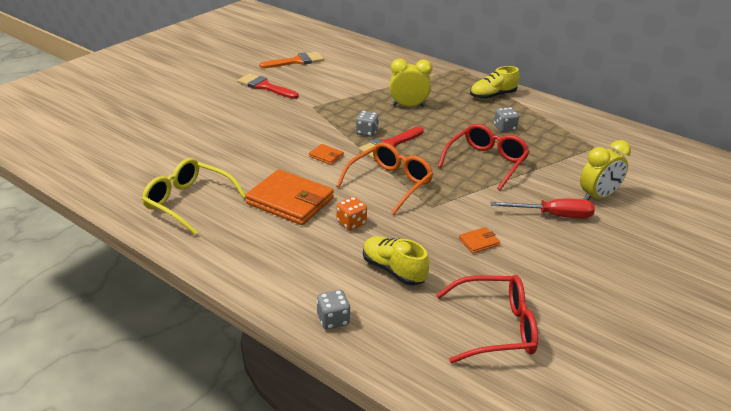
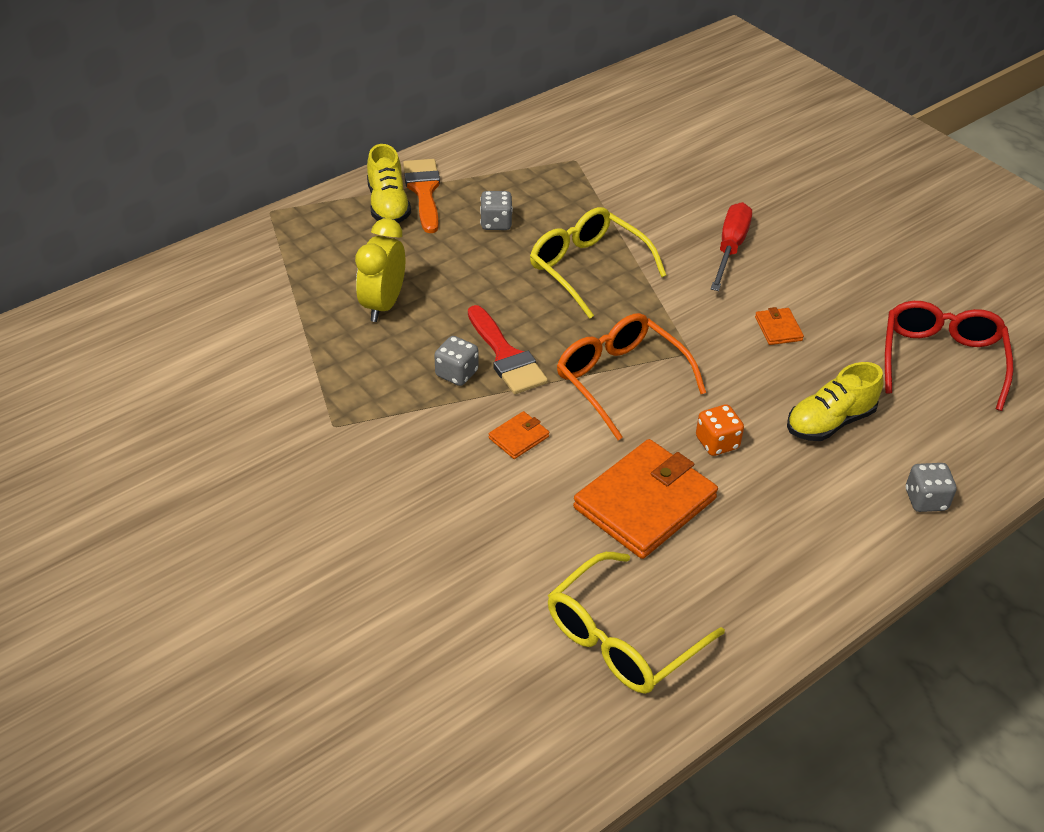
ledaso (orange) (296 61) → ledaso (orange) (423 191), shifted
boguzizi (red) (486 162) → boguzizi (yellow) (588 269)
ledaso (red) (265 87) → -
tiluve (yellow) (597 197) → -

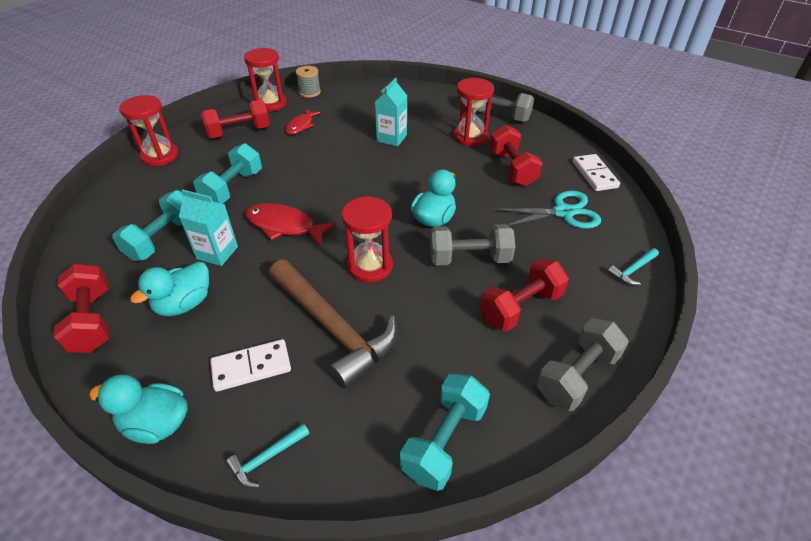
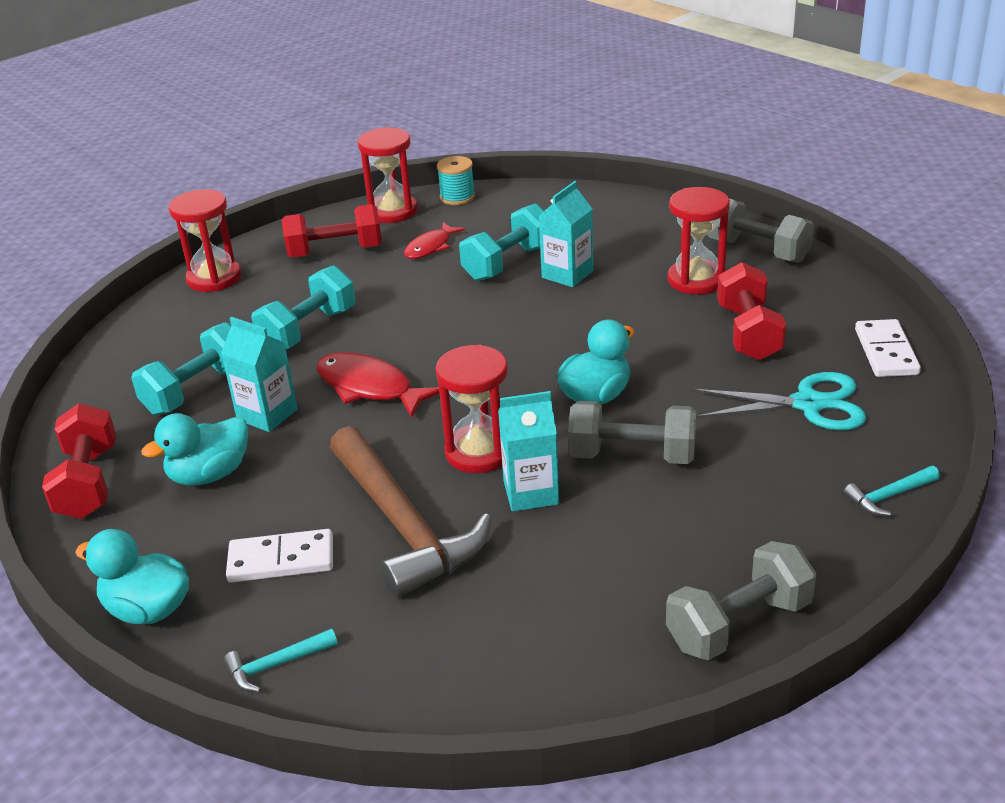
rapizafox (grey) (309 92) → rapizafox (turquoise) (457 197)
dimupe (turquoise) (444 441) → dimupe (turquoise) (508 263), shifted
- → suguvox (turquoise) (531 493)
dimupe (red) (520 307) → -

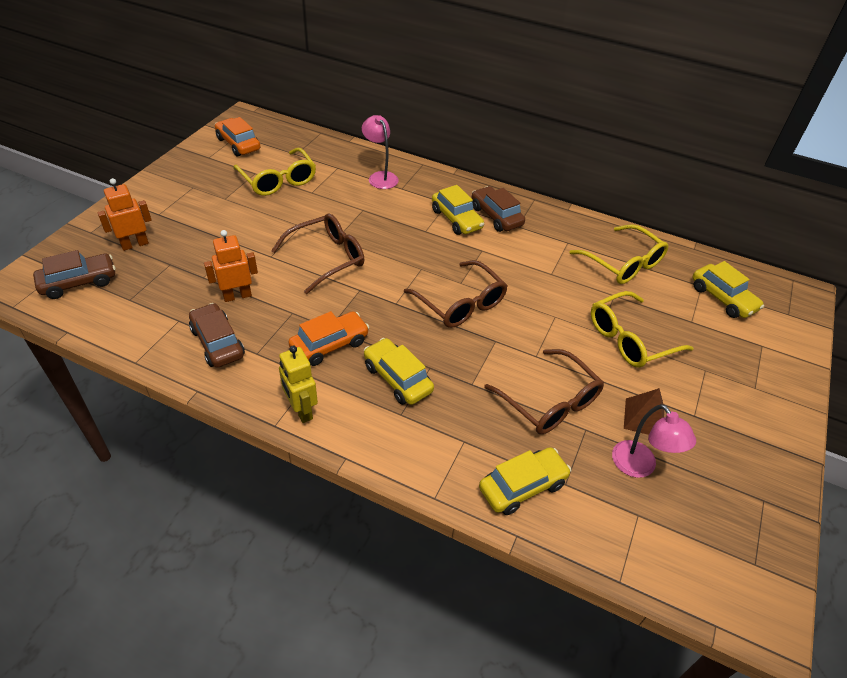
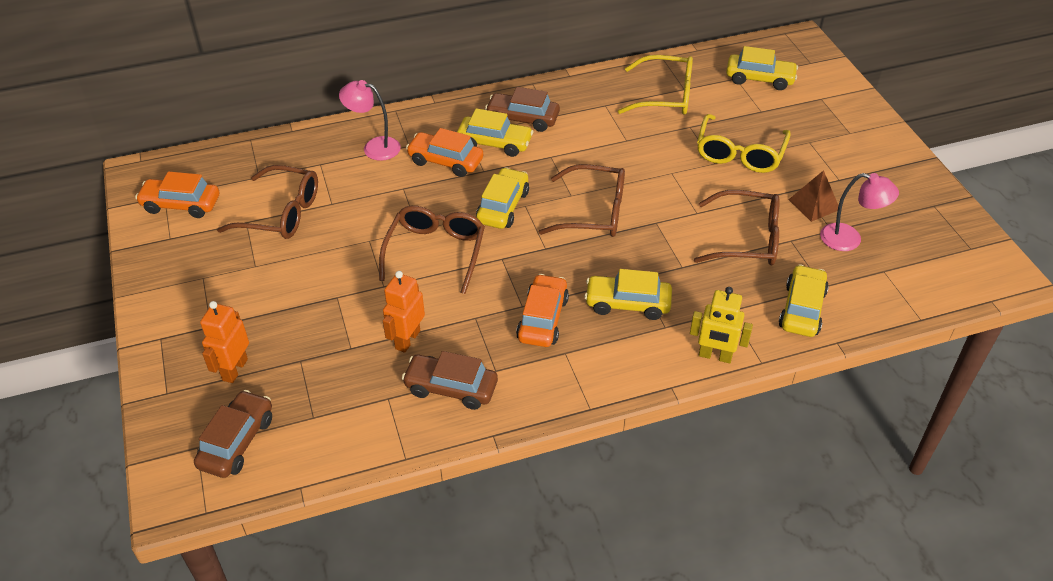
boguzizi (yellow) (278 180) → boguzizi (brown) (280 213)
- → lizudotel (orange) (445 161)
- → lizudotel (yellow) (503 207)
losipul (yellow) (301 410) → losipul (yellow) (715 356), shifted

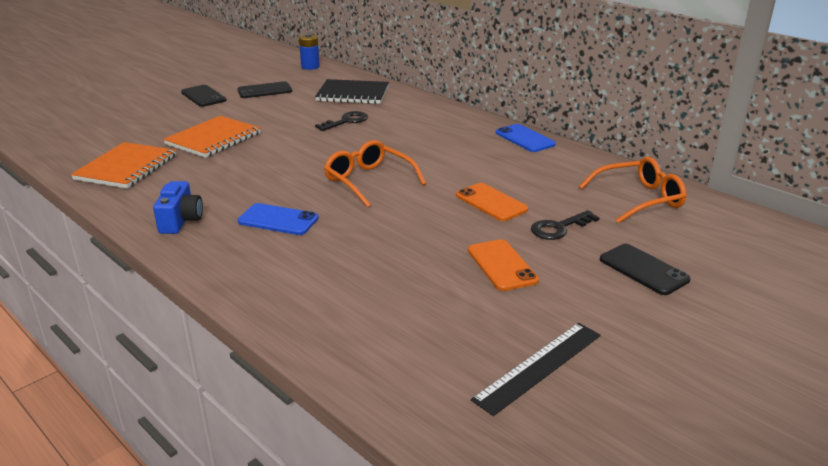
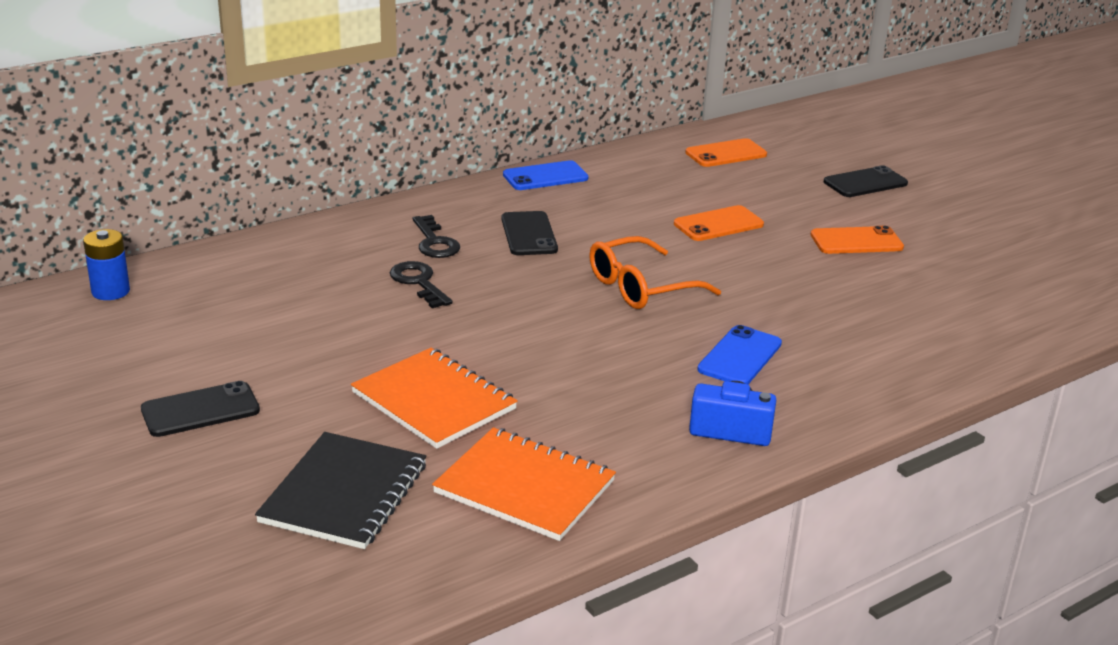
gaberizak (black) (353 94) → gaberizak (black) (344 493), shifted
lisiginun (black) (559 228) → lisiginun (black) (434 242), shifted
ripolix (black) (265 91) → ripolix (black) (529 234), shifted
boguzizi (orange) (639 199) → ripolix (orange) (726 154)
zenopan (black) (539 366) → -

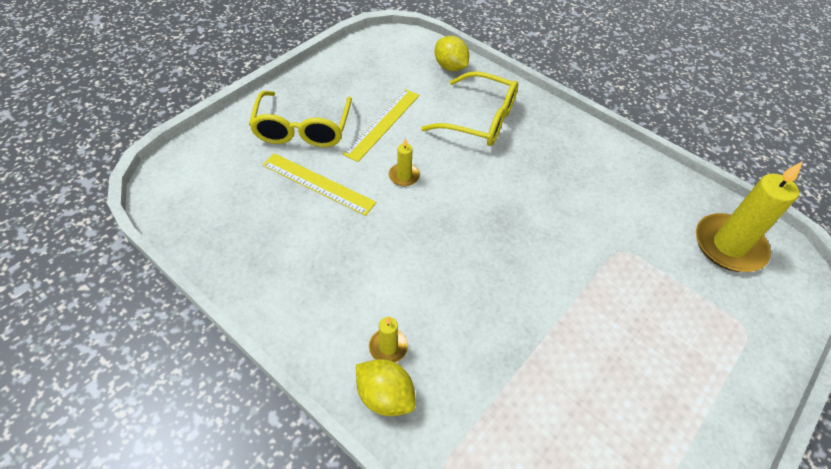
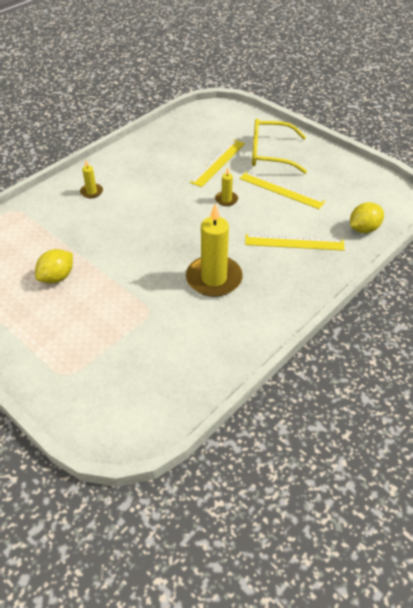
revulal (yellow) (385 396) → revulal (yellow) (57 277), shifted
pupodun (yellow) (729 245) → pupodun (yellow) (214 278), shifted
boguzizi (yellow) (479 119) → zenopan (yellow) (294 242)

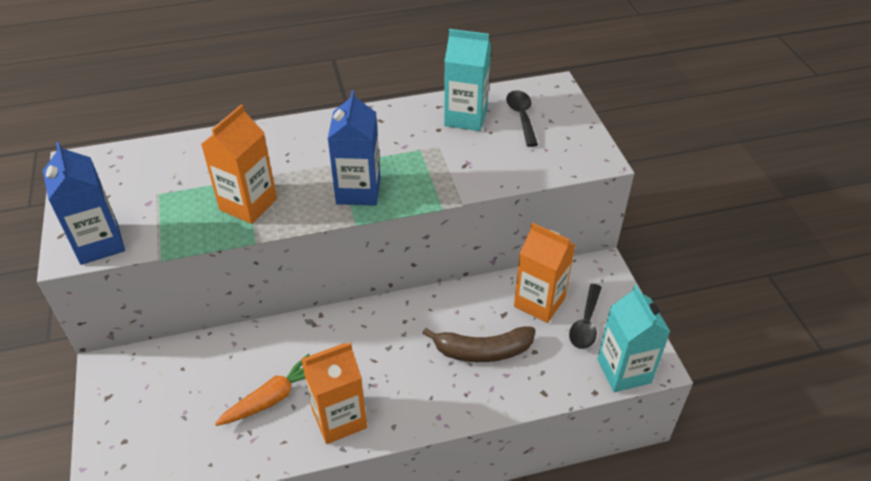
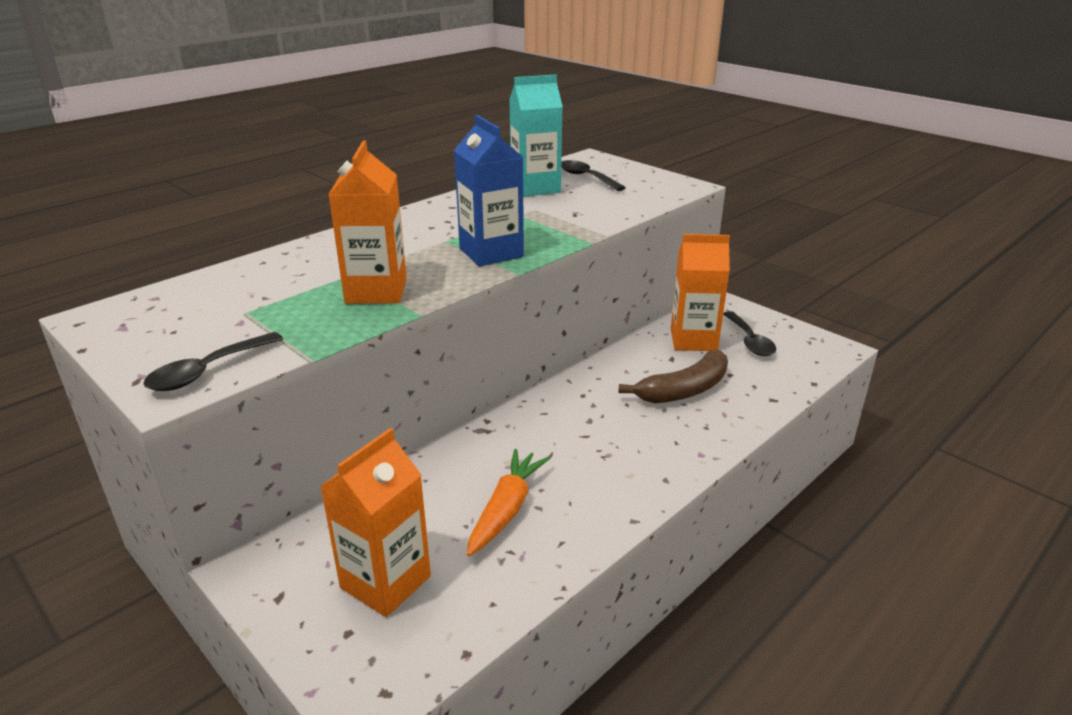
suguvox (blue) (99 244) → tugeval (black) (207 371)
suguvox (orange) (339 419) → suguvox (orange) (385 582), shifted
suguvox (turquoise) (624 371) → -

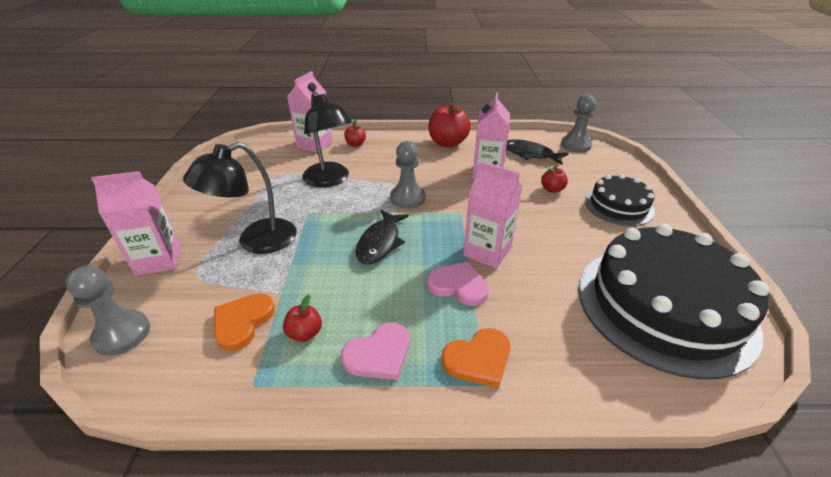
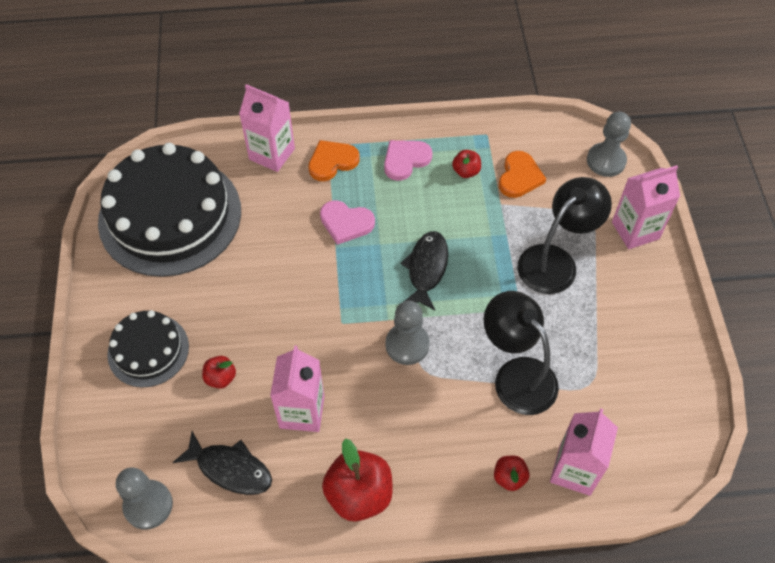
suguvox (pink) (487 252) → suguvox (pink) (272 154), shifted

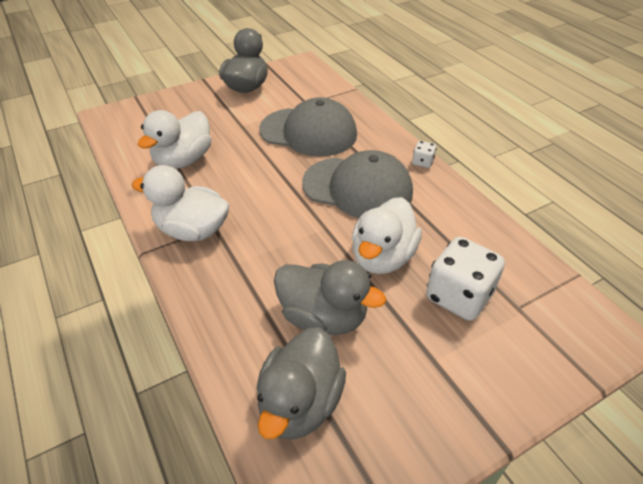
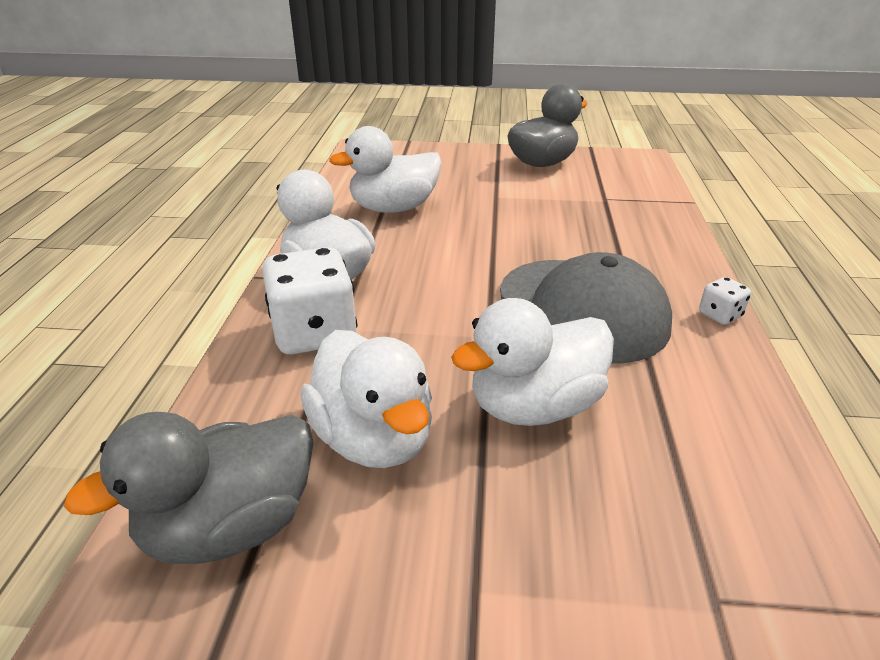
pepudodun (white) (458 296) → pepudodun (white) (314 333), shifted
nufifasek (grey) (323 317) → nufifasek (white) (373 438)
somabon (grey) (308 132) → -

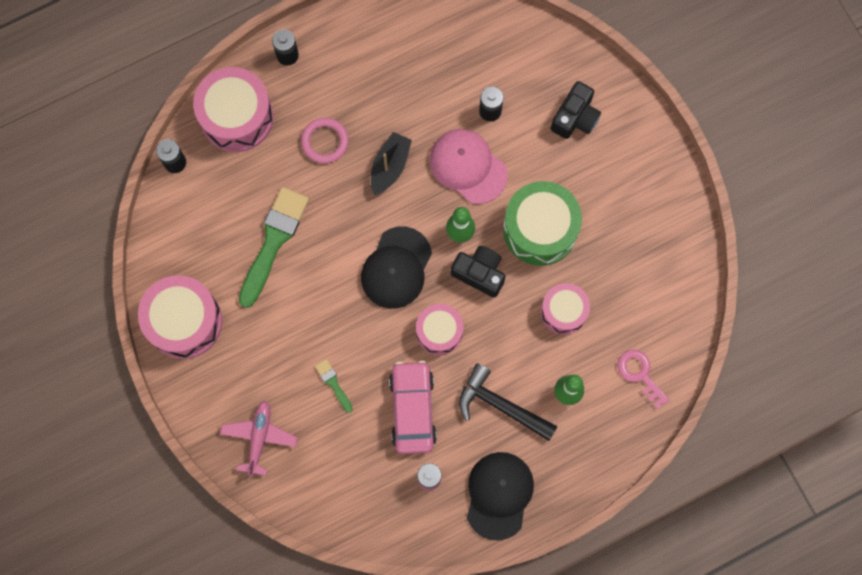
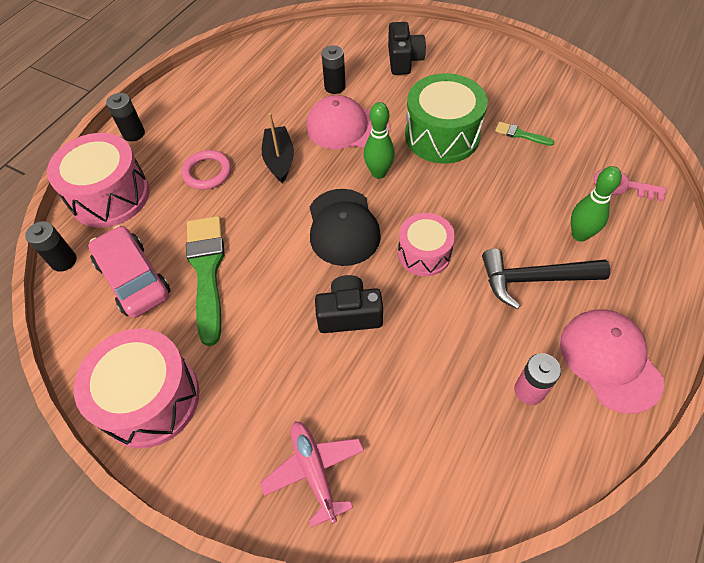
lizudotel (pink) (412 409) → lizudotel (pink) (134 279), shifted
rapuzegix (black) (479 273) → rapuzegix (black) (349 314), shifted
ledaso (green) (333 383) → ledaso (green) (520 134), shifted
somabon (black) (499 495) → somabon (pink) (609 360)
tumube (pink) (563 311) → -

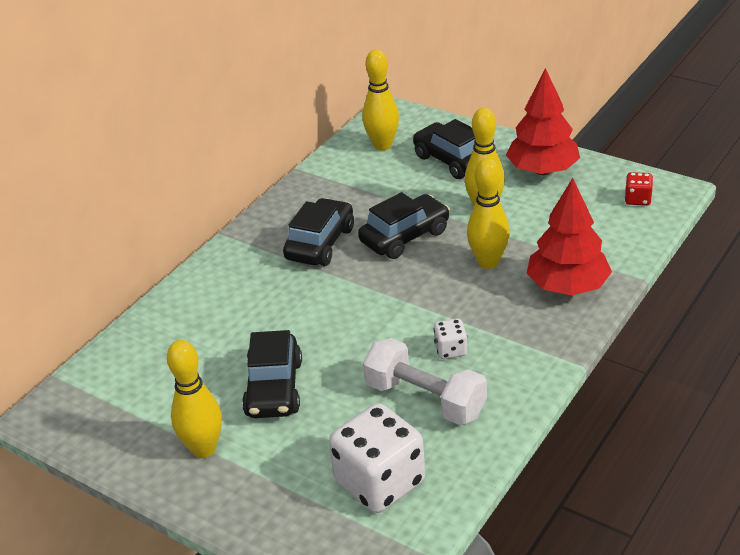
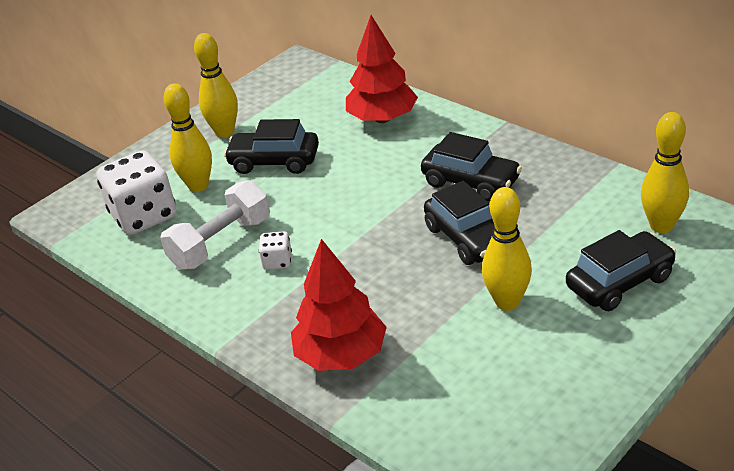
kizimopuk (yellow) (488 262) → kizimopuk (yellow) (198 186), shifted
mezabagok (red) (542 170) → mezabagok (red) (382 119), shifted
pepudodun (red) (637 199) → -

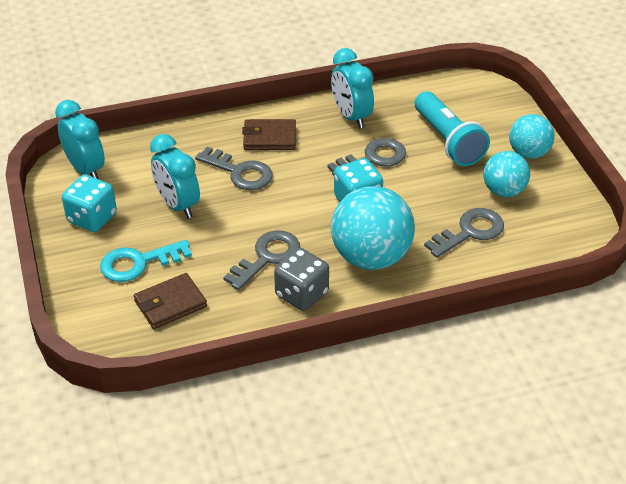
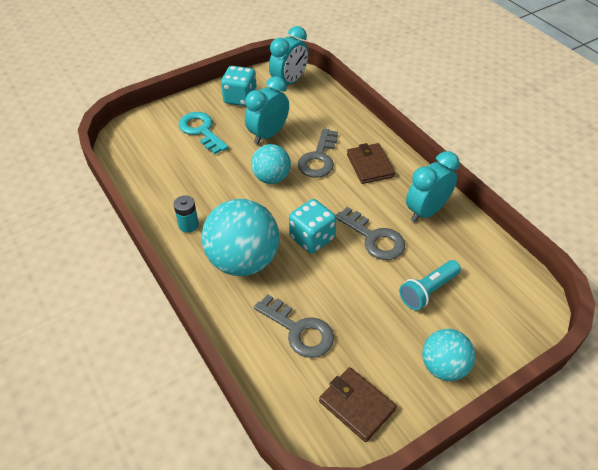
pepudodun (grey) (301 294) → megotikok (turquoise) (188 225)
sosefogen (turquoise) (503 191) → sosefogen (turquoise) (271 178), shifted
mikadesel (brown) (170 304) → mikadesel (brown) (356 405), shifted
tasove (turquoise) (448 141) → tasove (turquoise) (428 291), x0.66
lisiginun (grey) (267 257) → -

